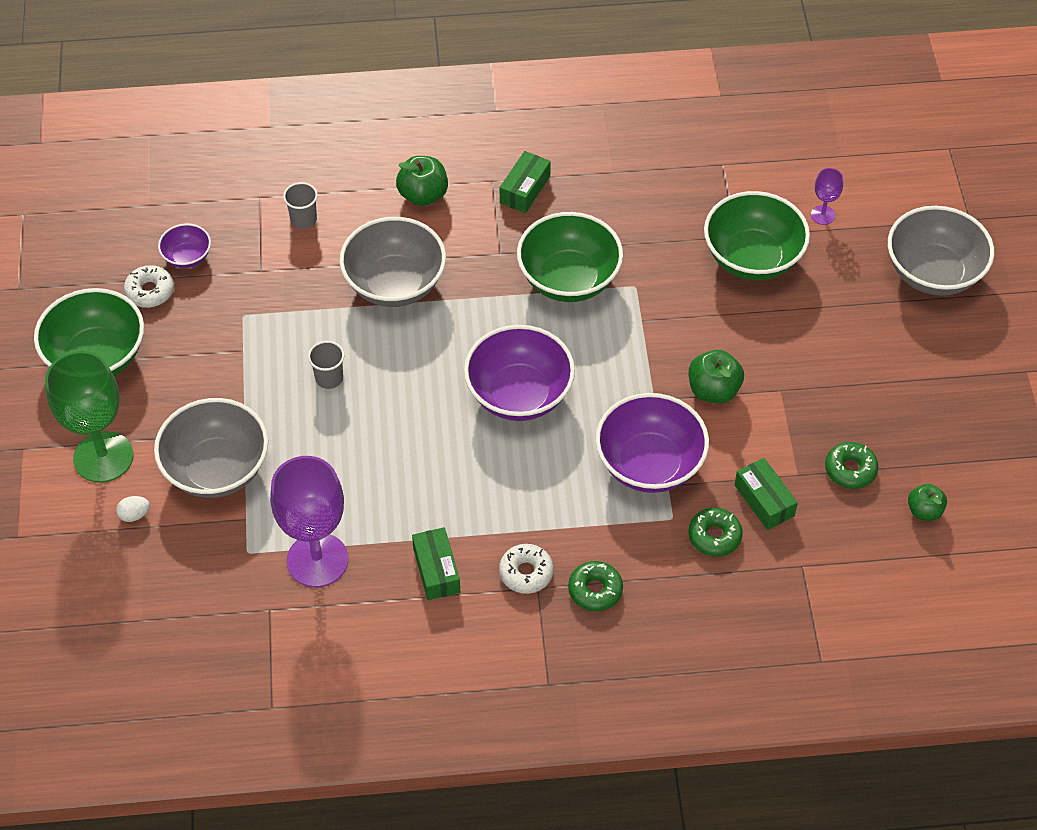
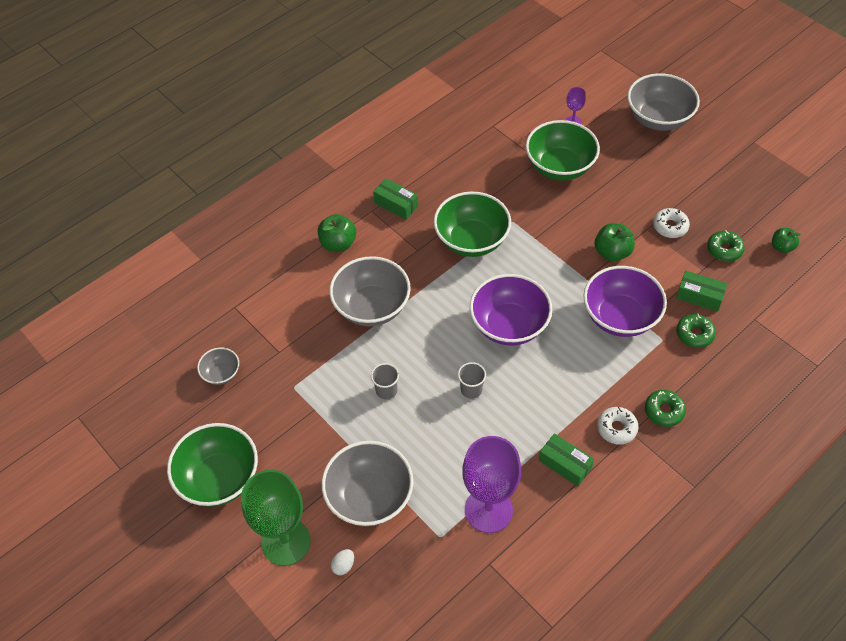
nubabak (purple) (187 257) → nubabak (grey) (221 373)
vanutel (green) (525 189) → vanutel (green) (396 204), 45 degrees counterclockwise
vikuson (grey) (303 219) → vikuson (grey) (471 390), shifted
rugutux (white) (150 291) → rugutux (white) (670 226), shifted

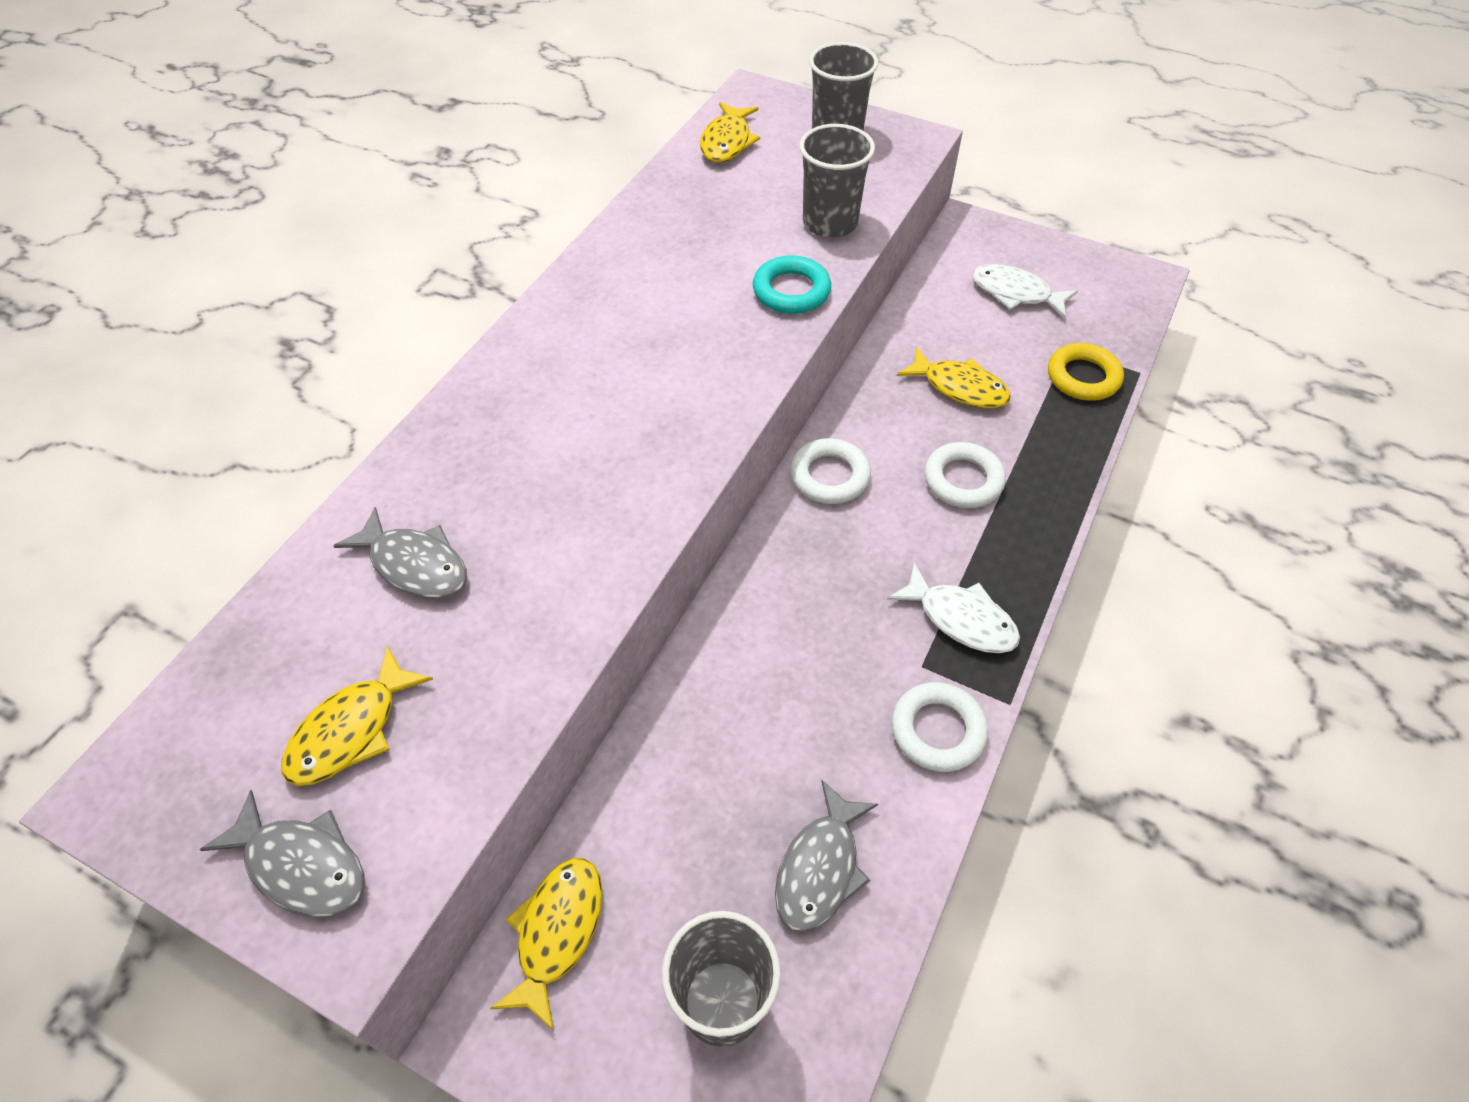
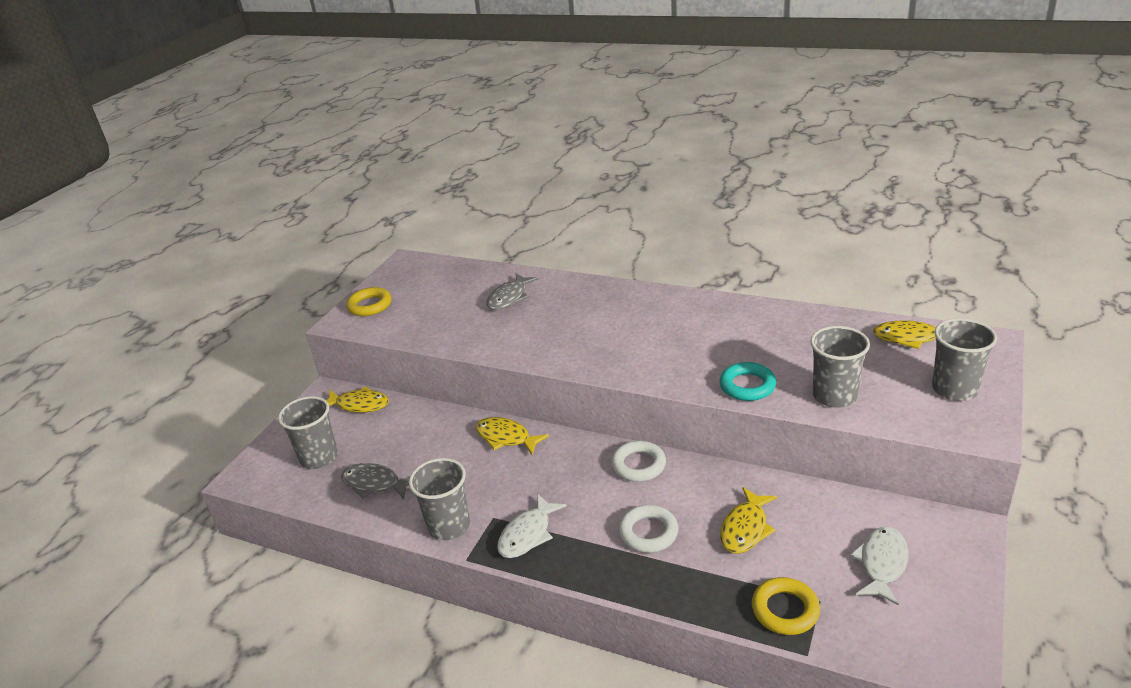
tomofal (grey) (302 865) → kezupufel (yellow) (370 305)
kezupufel (white) (937 730) → vikuson (grey) (449 526)
tomofal (yellow) (351 730) → tomofal (yellow) (506 438), shifted

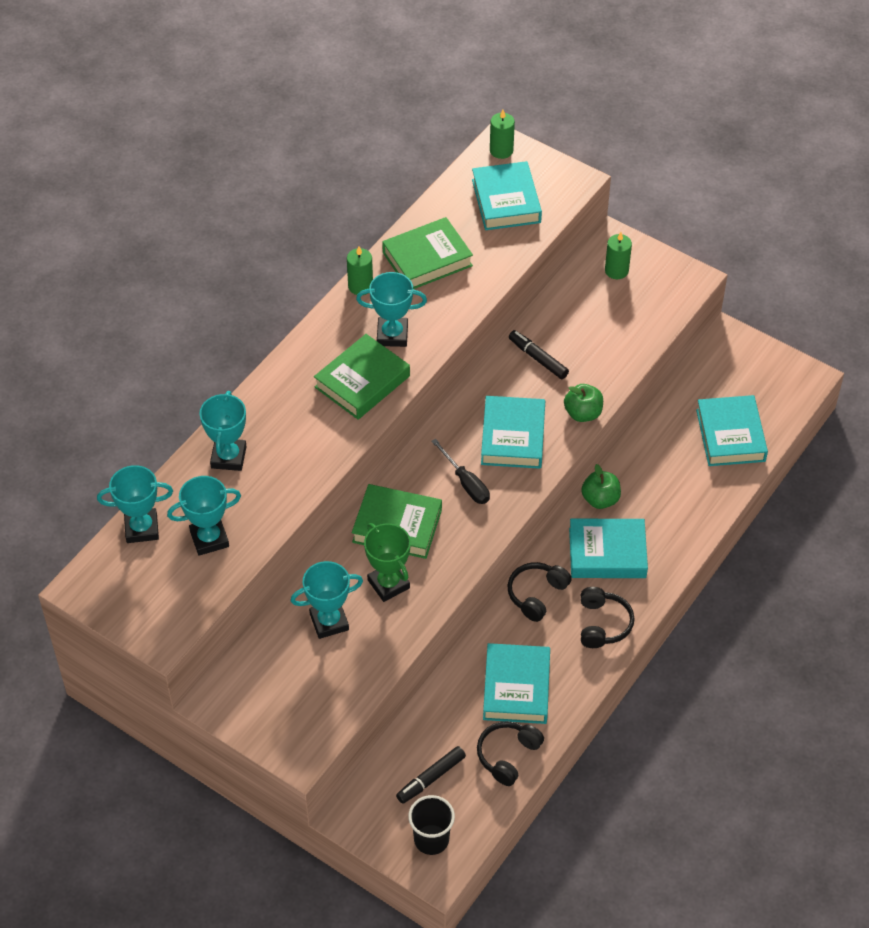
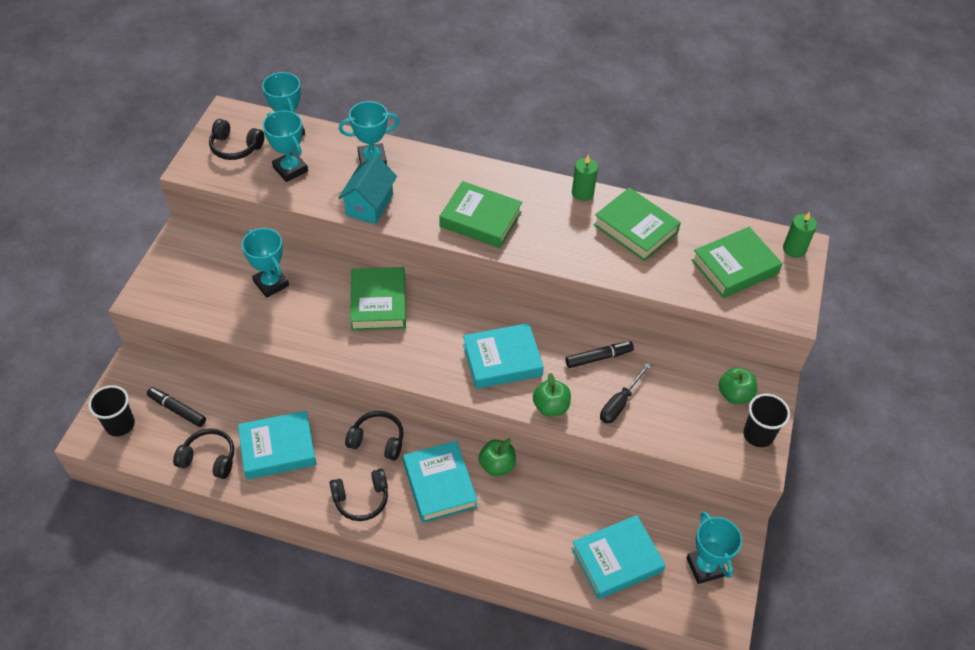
- → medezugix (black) (235 147)
- → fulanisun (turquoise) (369 205)
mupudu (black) (538 358) → mupudu (black) (598 358), 45 degrees clockwise
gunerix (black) (466 483) → gunerix (black) (620 403), shifted
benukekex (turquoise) (392 335) → benukekex (turquoise) (705 567), shifted
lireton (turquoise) (506 201) → lireton (green) (734 267)
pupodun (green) (616 270) → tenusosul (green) (734 394)
- → vikuson (black) (758 435)
benukekex (green) (388 584) → -

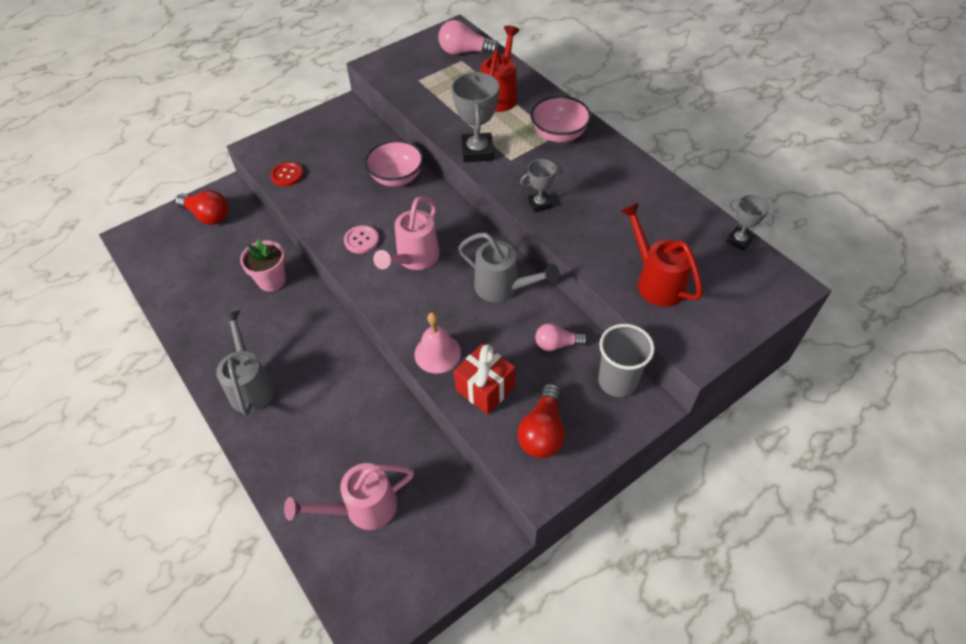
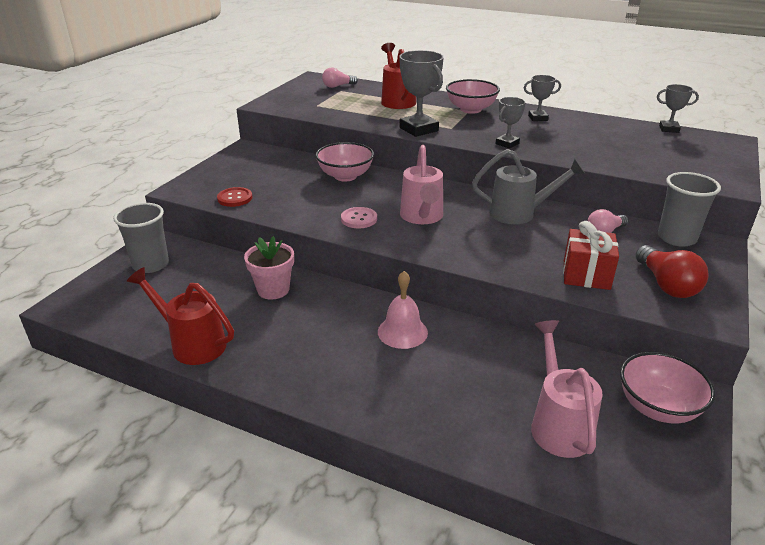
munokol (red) (208 216) → vikuson (grey) (151 264)
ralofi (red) (656 281) → ralofi (red) (192 343), shifted
munokol (pink) (465 52) → munokol (pink) (338 86), x0.66
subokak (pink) (437 353) → subokak (pink) (402 332), shifted
- → benukekex (grey) (538 118)
ralofi (pink) (363 508) → ralofi (pink) (558 424), 135 degrees clockwise
- → nubabak (pink) (657 407)
ralofi (grey) (251 385) → -

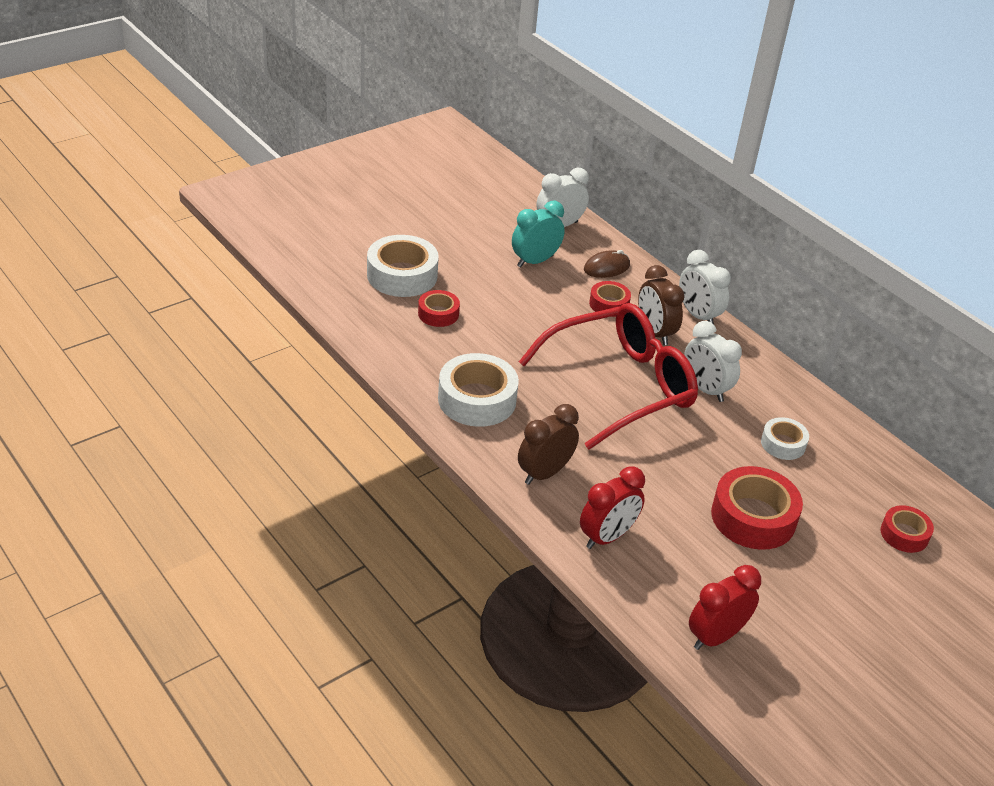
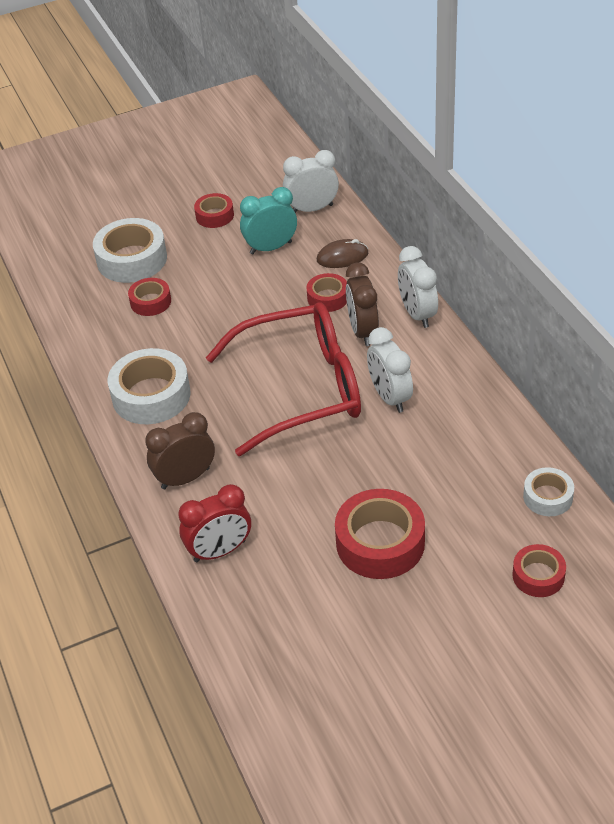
- → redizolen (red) (214 216)
redizolen (white) (783 444) → redizolen (white) (547 497), shifted
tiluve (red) (716 636) → -

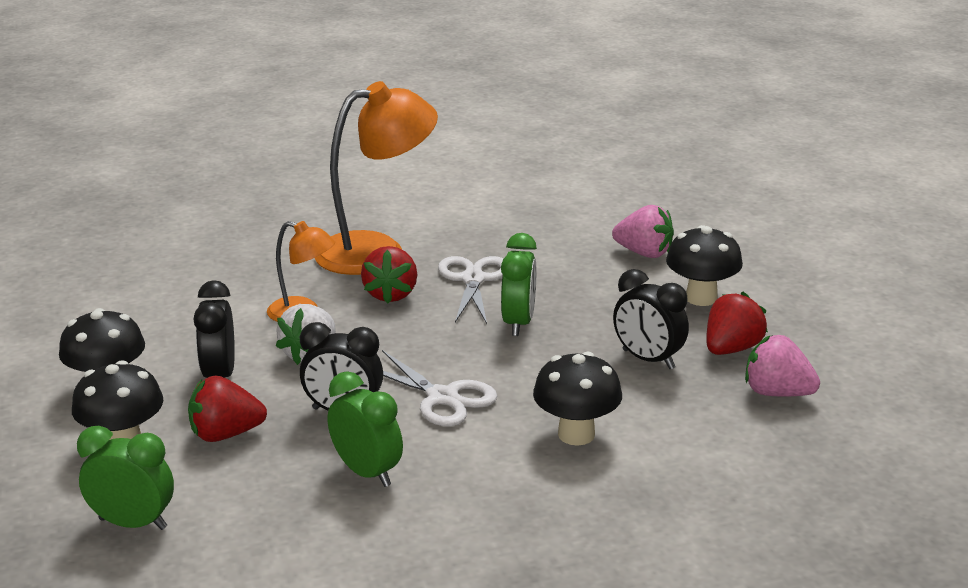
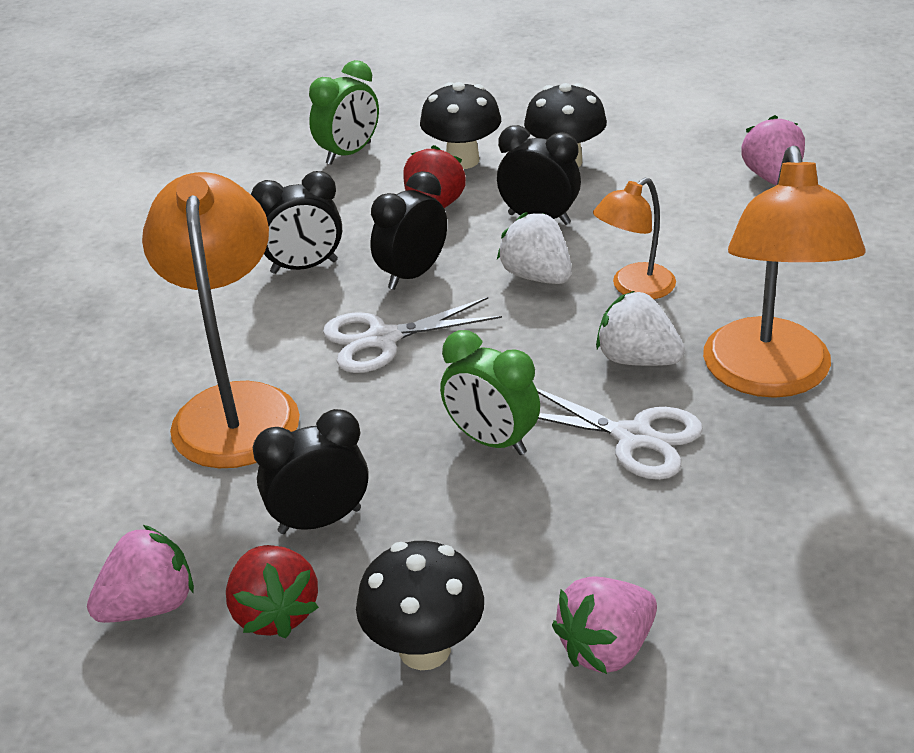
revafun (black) (576 434) → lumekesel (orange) (235 406)
tiluve (green) (367 472) → tiluve (black) (304 267)
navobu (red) (391 294) → navobu (white) (637 359)
- → navobu (pink) (772 178)

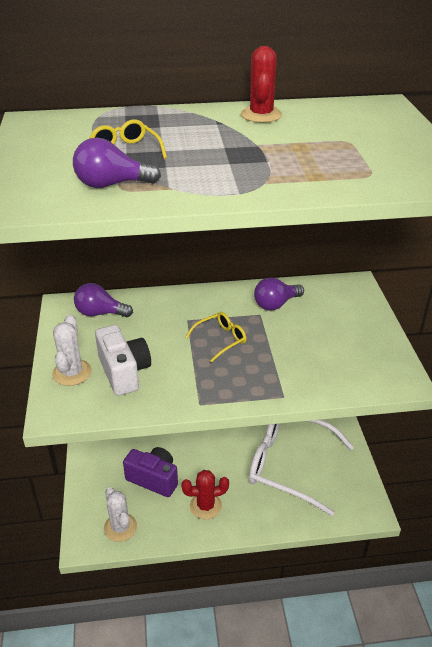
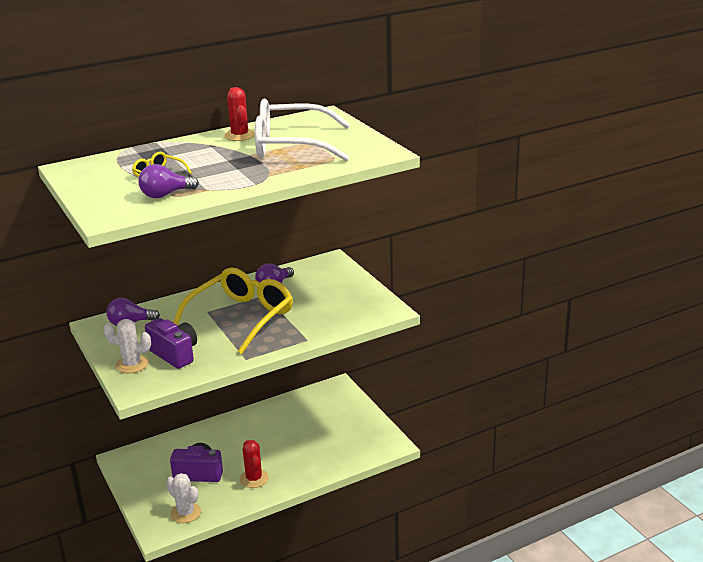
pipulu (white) (72 373) → pipulu (white) (132 364), 60 degrees counterclockwise
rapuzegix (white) (124 372) → rapuzegix (purple) (175 354)
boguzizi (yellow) (221 339) → boguzizi (yellow) (241 317), x2.34
pipulu (red) (205 506) → pipulu (red) (254 478), 75 degrees counterclockwise
boguzizi (white) (288 464) → boguzizi (white) (290 146), shifted

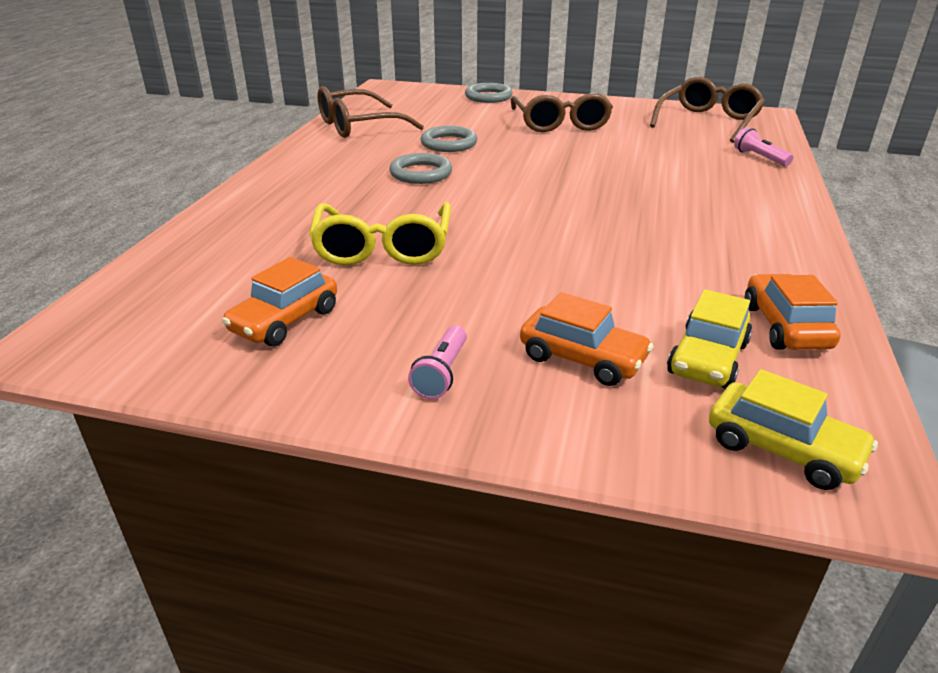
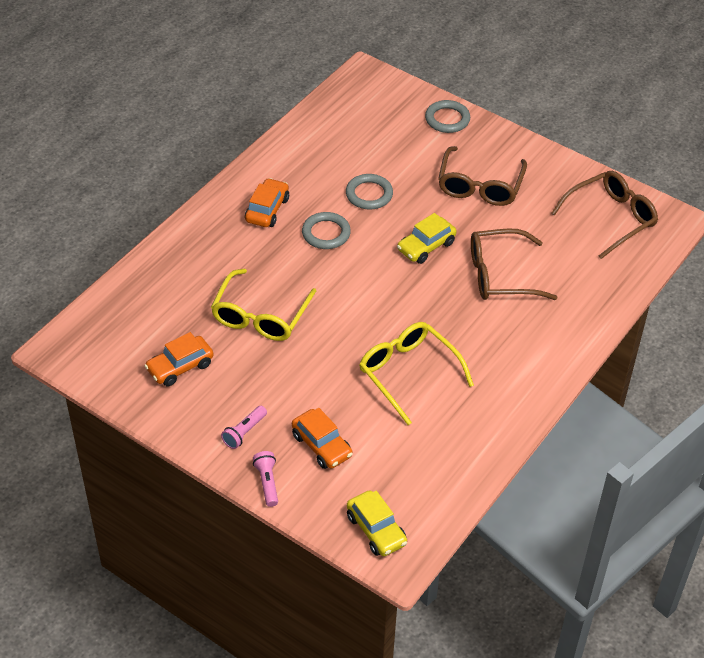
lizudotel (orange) (785 326) → lizudotel (orange) (267 210), shifted
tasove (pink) (759 158) → tasove (pink) (267 482), shifted
- → boguzizi (yellow) (408 373)
lizudotel (yellow) (708 359) → lizudotel (yellow) (426 246), shifted
boguzizi (brown) (358 126) → boguzizi (brown) (500 275), shifted

